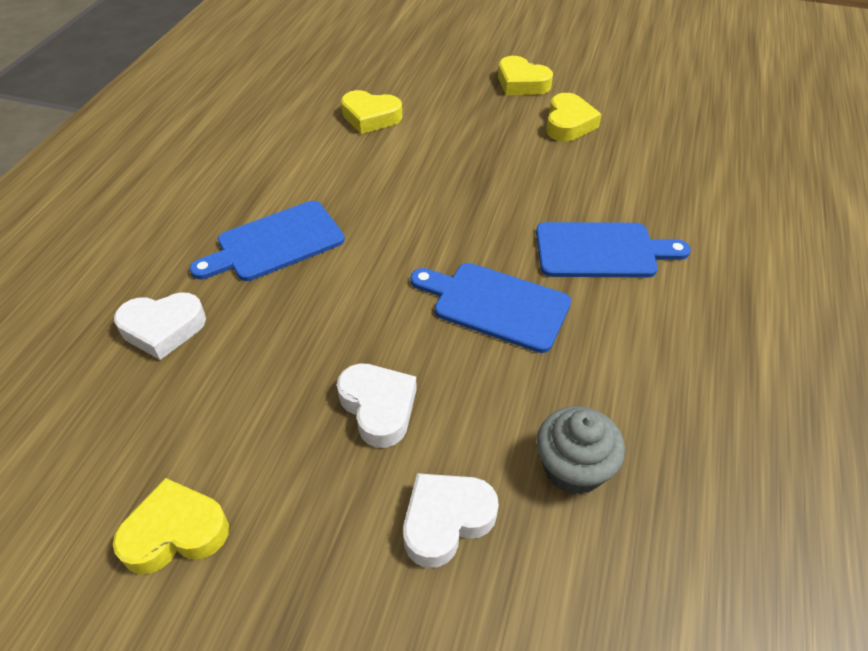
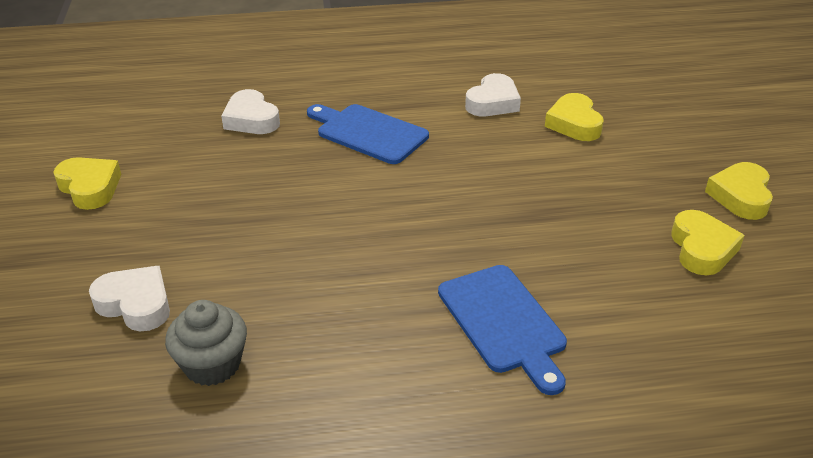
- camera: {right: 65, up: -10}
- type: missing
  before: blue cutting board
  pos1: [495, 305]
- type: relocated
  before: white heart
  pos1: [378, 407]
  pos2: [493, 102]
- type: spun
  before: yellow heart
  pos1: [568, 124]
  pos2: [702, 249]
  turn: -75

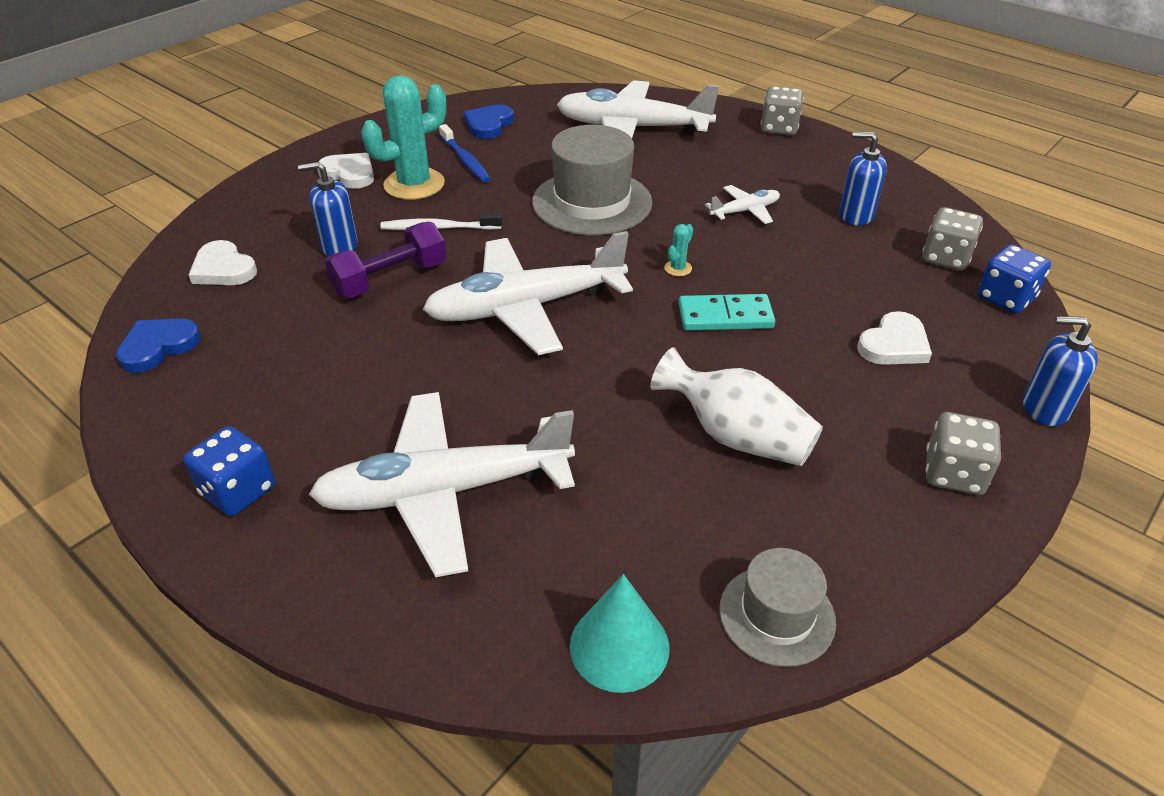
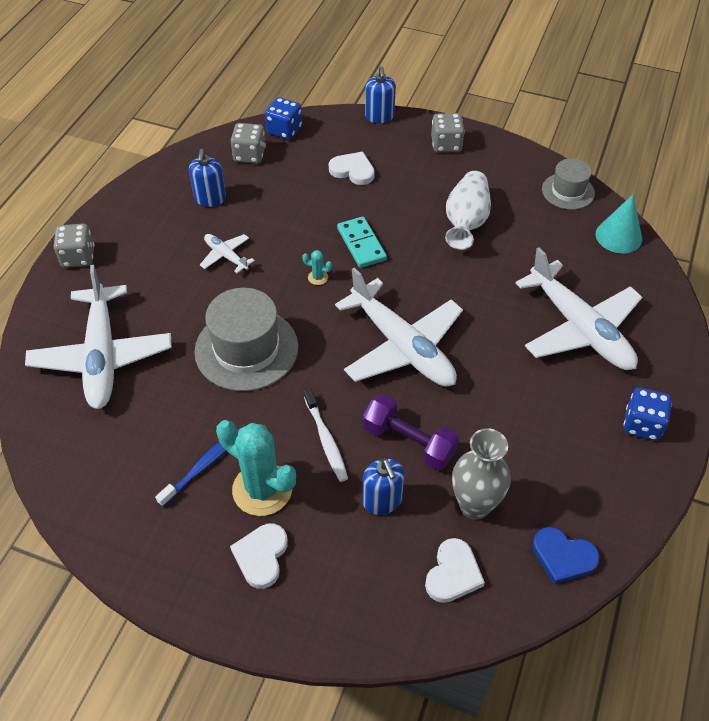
- camera: {right: -110, up: 10}
- type: missing
  before: blue heart
  pos1: [489, 125]
- type: appeared
  after: grey vase
  pos2: [474, 505]

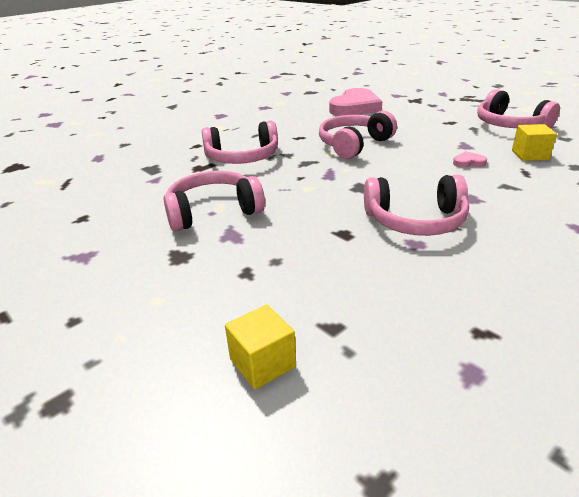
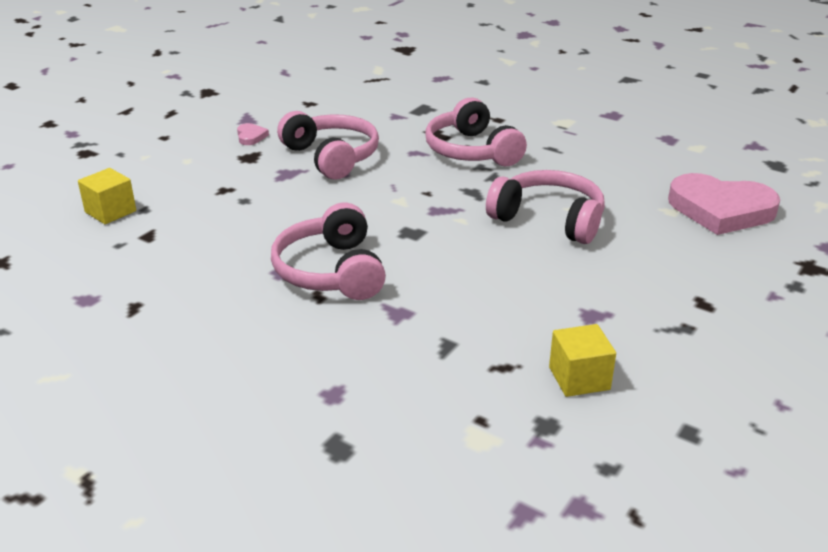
- camera: {right: 75, up: 0}
- type: missing
  before: pink headphones
  pos1: [510, 125]
- type: relocated
  before: pink heart
  pos1: [468, 162]
  pos2: [251, 137]

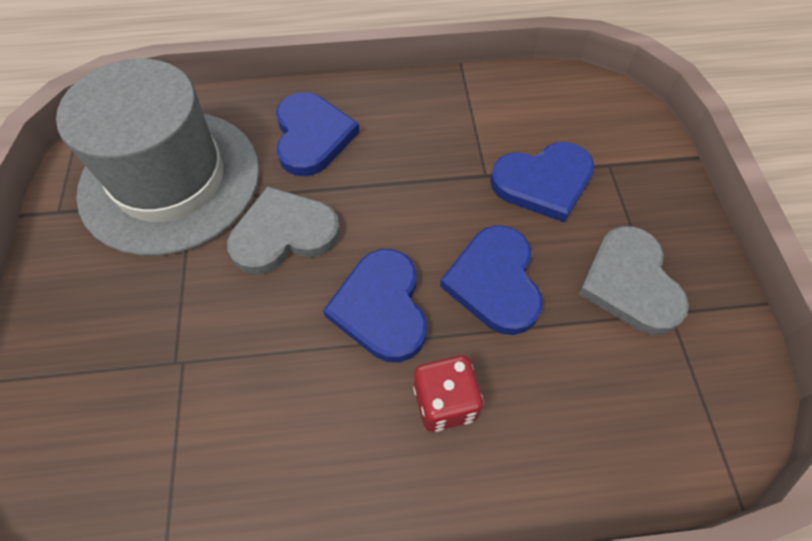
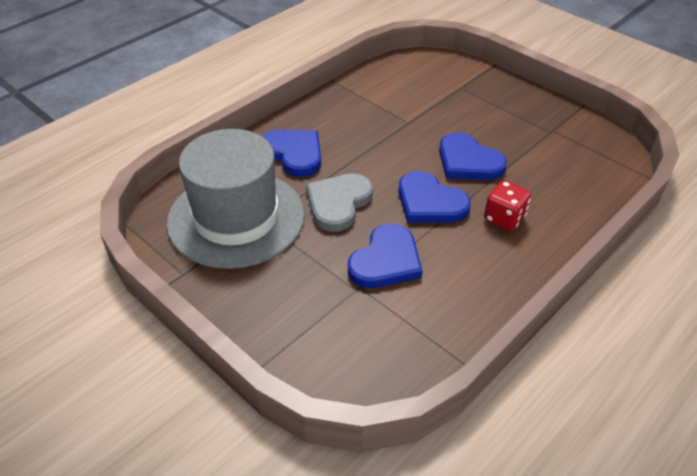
- camera: {right: -40, up: -15}
- type: missing
  before: grey heart
  pos1: [630, 283]
- type: relocated
  before: blue heart
  pos1: [543, 182]
  pos2: [386, 261]

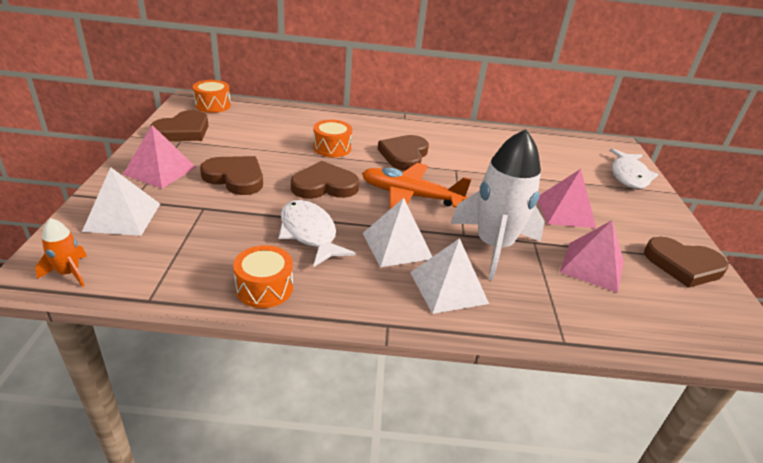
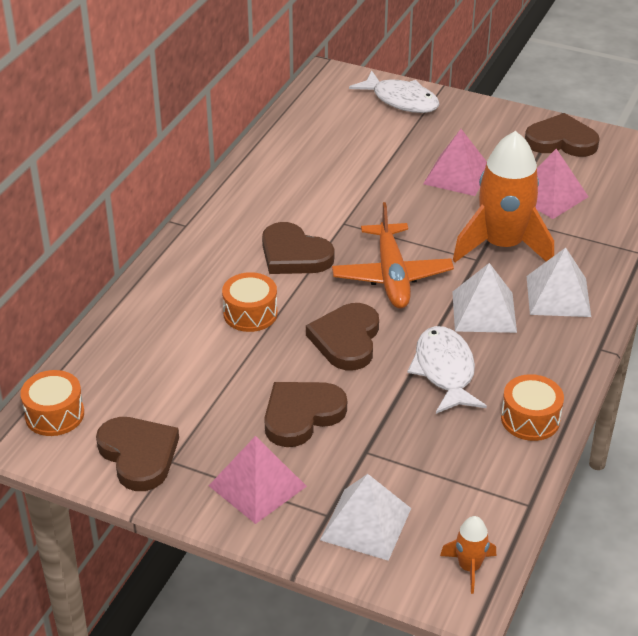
- camera: {right: -65, up: 5}
- type: colour
  before: white rocket
  after: orange rocket
  pos1: [493, 246]
  pos2: [502, 246]
- type: spun
  before: white fish
  pos1: [309, 233]
  pos2: [445, 371]
  turn: 90
- type: spun
  before: orange plane
  pos1: [410, 196]
  pos2: [392, 276]
  turn: -45
- type: spun
  before: brown heart
  pos1: [683, 265]
  pos2: [561, 141]
  turn: -120

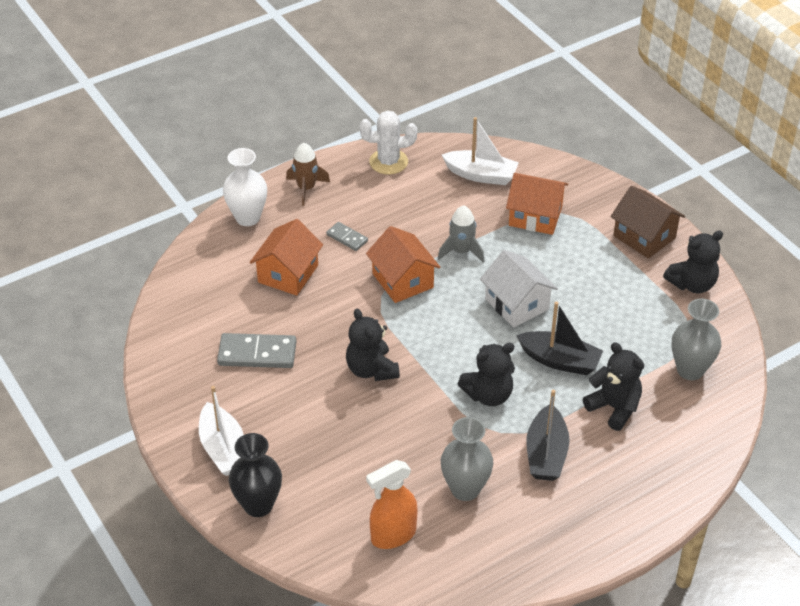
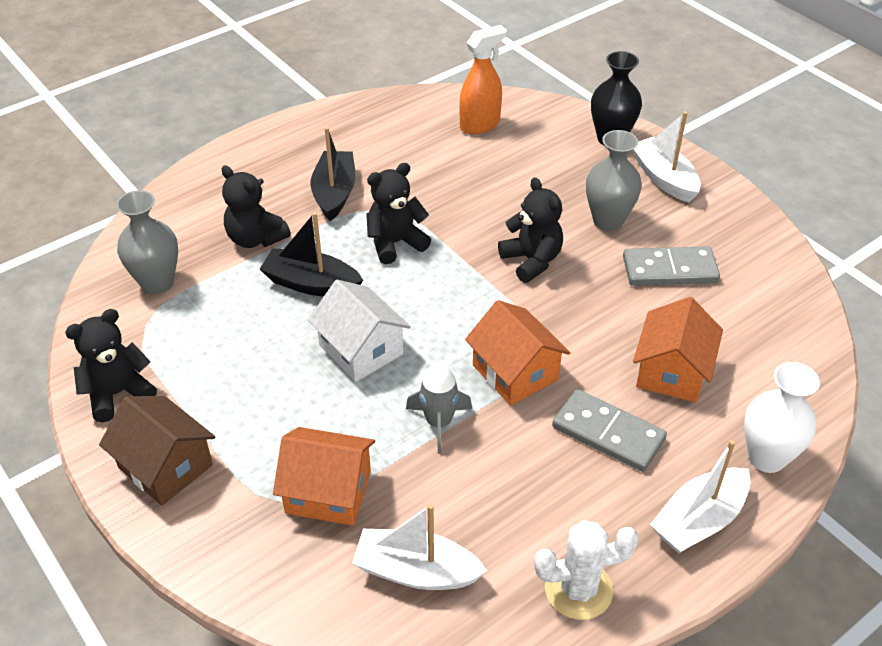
- camera: {right: 175, up: 0}
- type: relocated
  before: grey vase
  pos1: [465, 489]
  pos2: [608, 220]
- type: exchanged
  before: brown rocket
  after: white boat
  pos1: [306, 188]
  pos2: [699, 520]
- type: size
  before: grey domino
  pos1: [347, 238]
  pos2: [608, 433]
  scale: 1.79

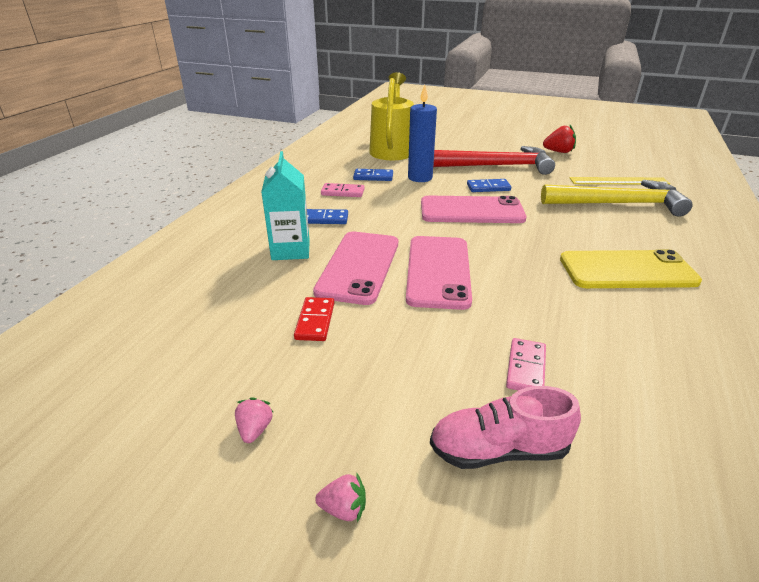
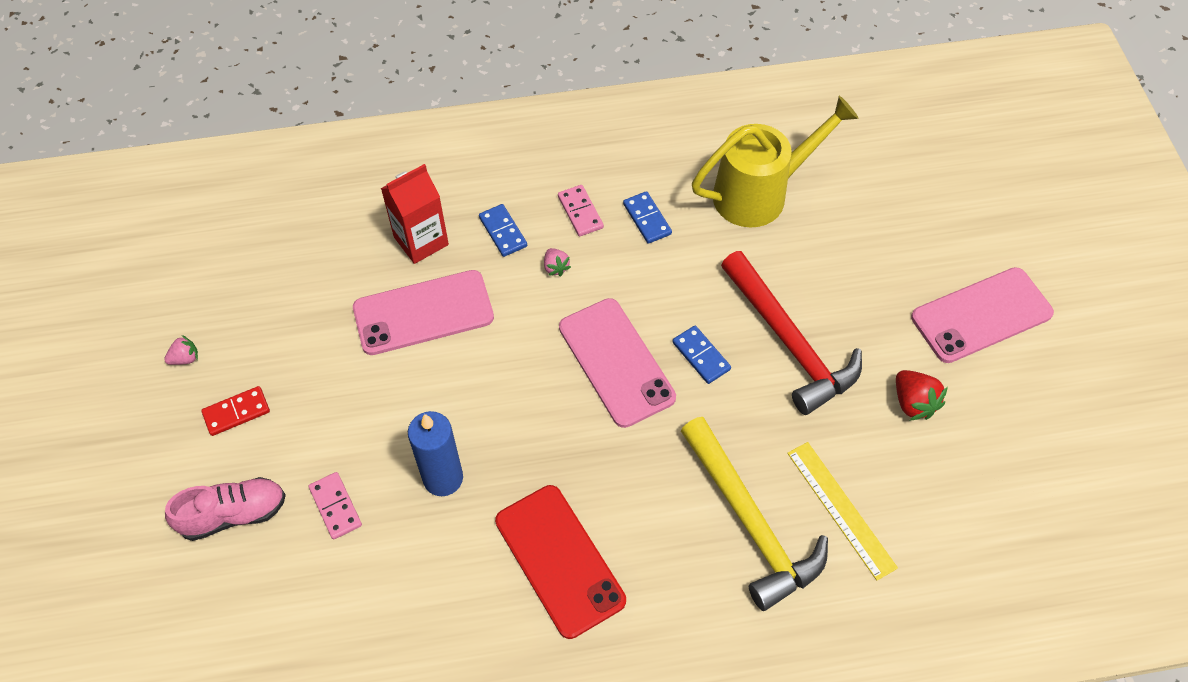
- camera: {right: 60, up: 25}
- type: relocated
  before: red domino
  pos1: [315, 321]
  pos2: [236, 412]
- type: relocated
  before: pink strawberry
  pos1: [344, 509]
  pos2: [555, 267]
- type: relocated
  before: pink phone
  pos1: [438, 271]
  pos2: [981, 315]
- type: relocated
  before: blue candle
  pos1: [420, 178]
  pos2: [443, 478]
- type: colour
  before: turquoise carton
  after: red carton
  pos1: [291, 250]
  pos2: [421, 241]
- type: colour
  before: yellow phone
  after: red phone
  pos1: [627, 270]
  pos2: [559, 560]
- type: spun
  before: pink shoe
  pos1: [498, 450]
  pos2: [233, 514]
  turn: 105
- type: spun
  before: pink domino
  pos1: [526, 368]
  pos2: [335, 507]
  turn: 75

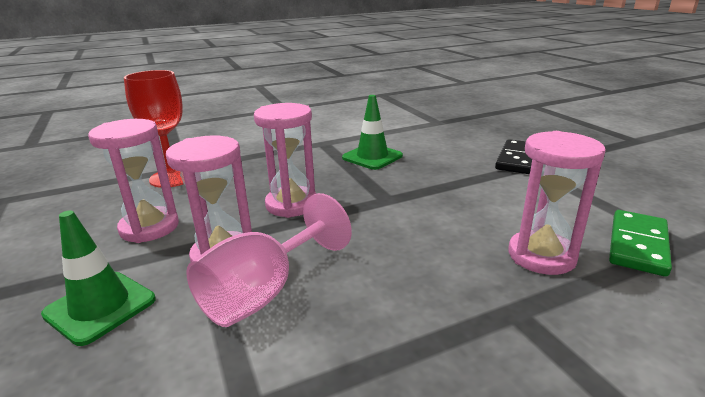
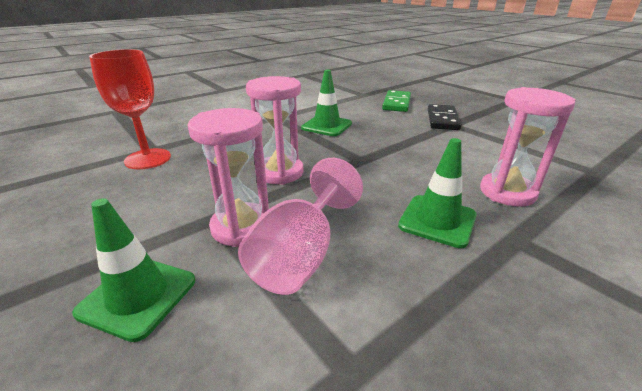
- camera: {right: -15, up: 5}
- type: missing
  before: pink hourglass
  pos1: [149, 227]
- type: appeared
  after: green traffic cone
  pos2: [437, 221]
- type: relocated
  before: green domino
  pos1: [638, 245]
  pos2: [396, 103]

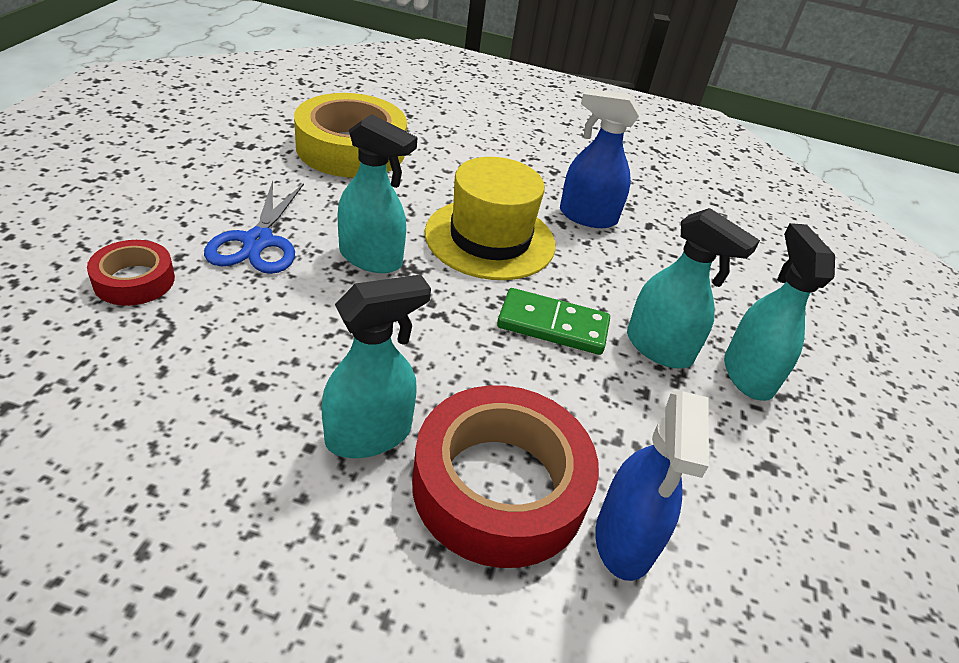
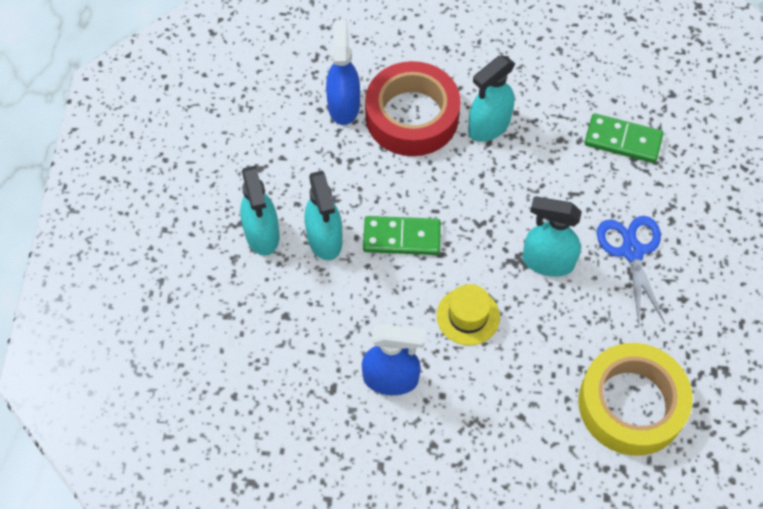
- camera: {right: 175, up: 20}
- type: missing
  before: red tape
  pos1: [134, 280]
- type: appeared
  after: green domino
  pos2: [622, 140]
- type: spun
  before: turquoise spray bottle
  pos1: [659, 348]
  pos2: [324, 239]
  turn: -135
- type: size
  before: yellow hat
  pos1: [490, 239]
  pos2: [468, 316]
  scale: 0.57

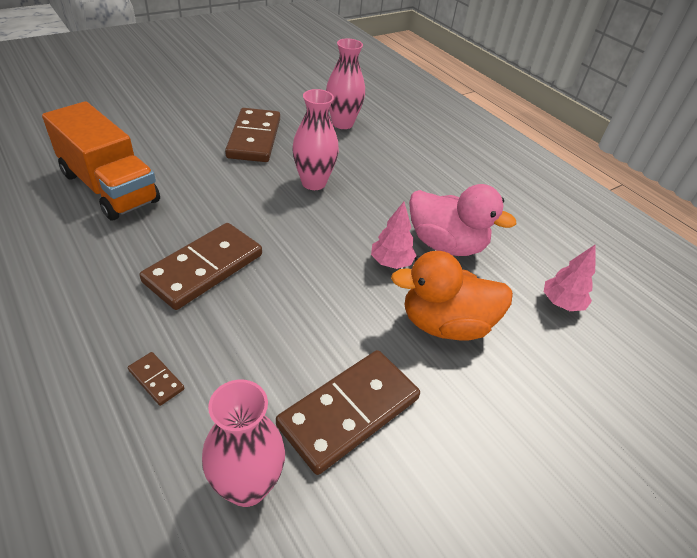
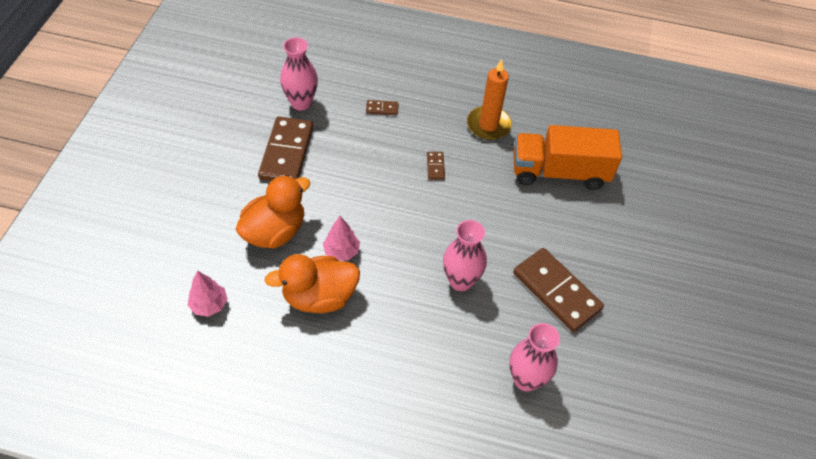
- camera: {right: 140, up: 10}
- type: appeared
  after: orange candle
  pos2: [488, 125]
- type: colour
  before: pink duck
  after: orange duck
  pos1: [446, 244]
  pos2: [319, 297]
- type: size
  before: brown domino
  pos1: [204, 268]
  pos2: [435, 167]
  scale: 0.43

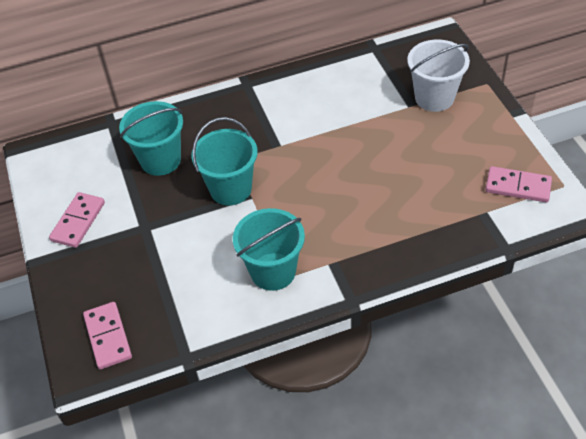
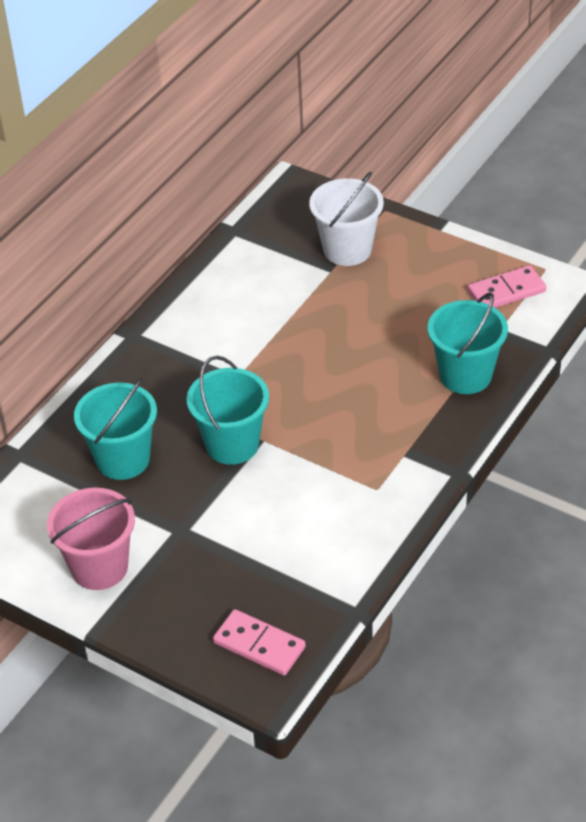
- camera: {right: -40, up: -5}
- type: relocated
  before: turquoise bucket
  pos1: [273, 271]
  pos2: [465, 375]
- type: exchanged
  before: pink domino
  after: pink bucket
  pos1: [78, 221]
  pos2: [99, 567]

